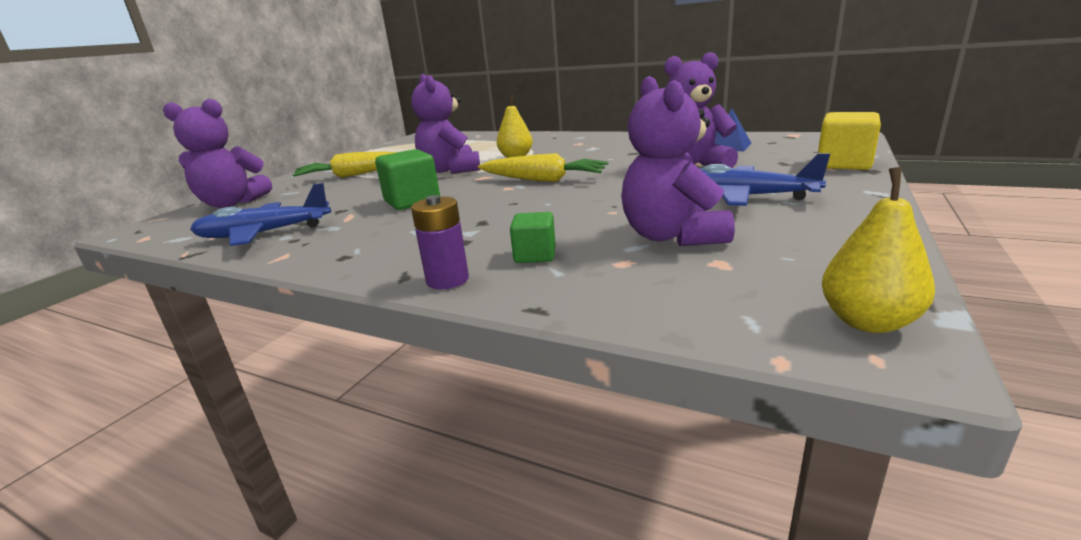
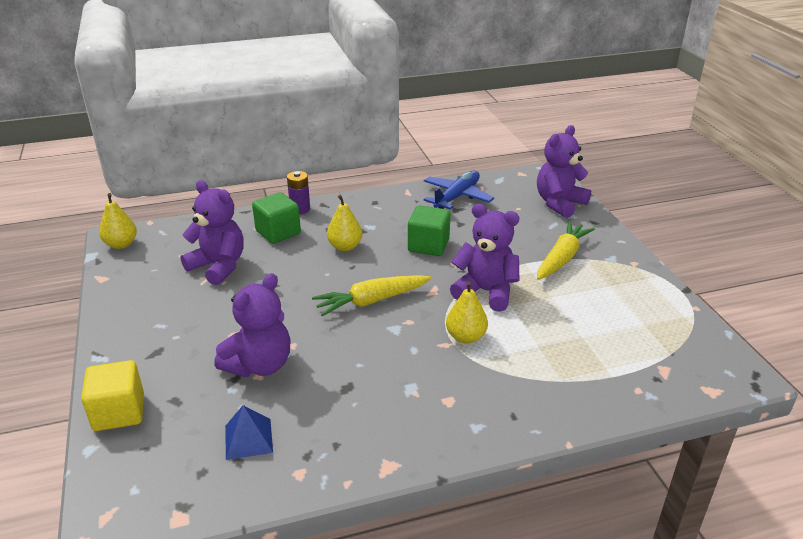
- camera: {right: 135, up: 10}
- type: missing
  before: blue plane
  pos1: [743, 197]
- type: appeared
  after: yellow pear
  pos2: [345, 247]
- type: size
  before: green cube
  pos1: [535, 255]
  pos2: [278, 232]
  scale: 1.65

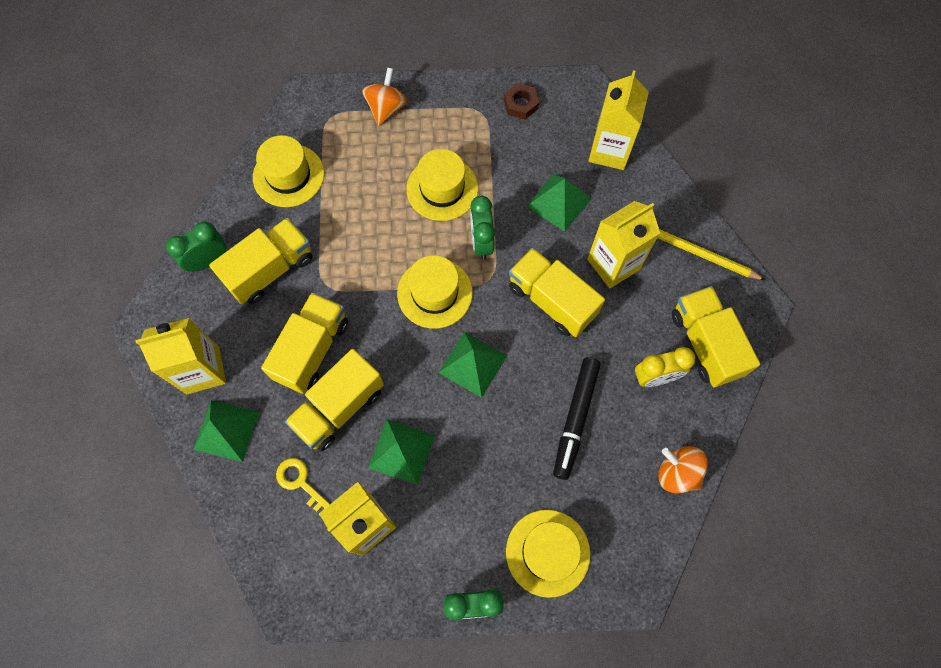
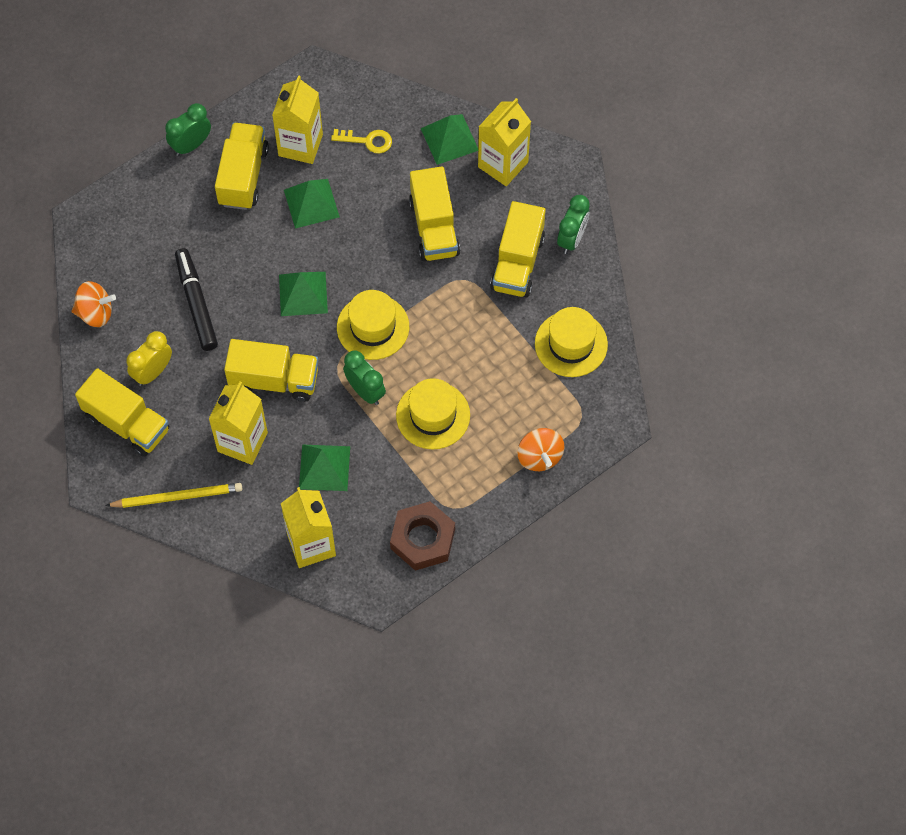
- camera: {right: 145, up: -5}
- type: missing
  before: yellow hat
  pos1: [547, 552]
- type: relocated
  before: yellow truck
  pos1: [339, 407]
  pos2: [243, 176]
- type: size
  before: brown nut
  pos1: [520, 104]
  pos2: [423, 539]
  scale: 1.71

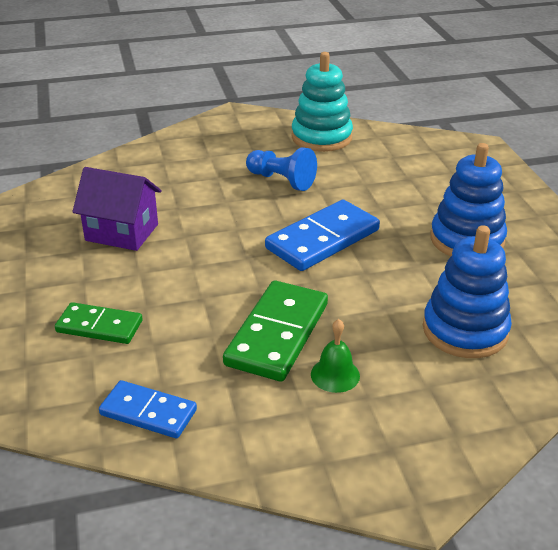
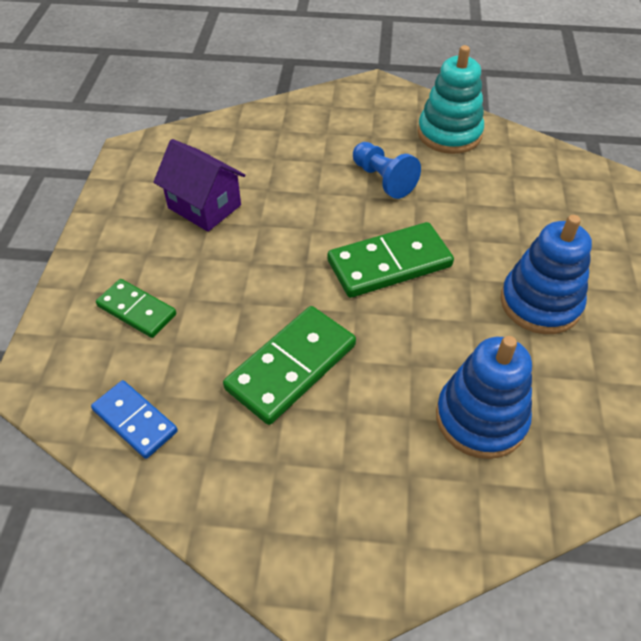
- camera: {right: 20, up: 15}
- type: missing
  before: green bell
  pos1: [335, 375]
- type: colour
  before: blue domino
  after: green domino
  pos1: [322, 239]
  pos2: [389, 263]

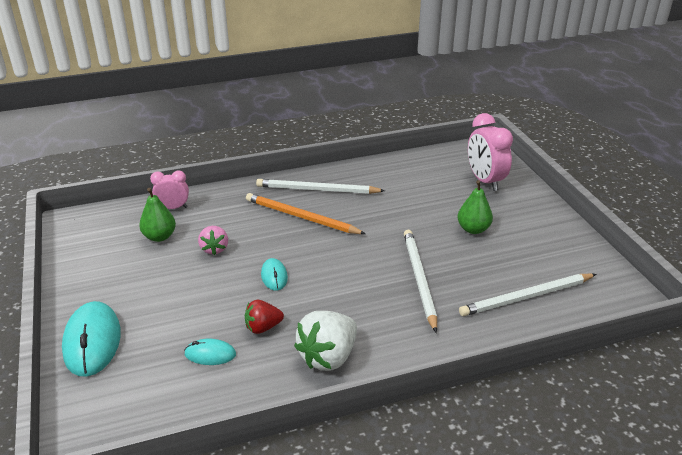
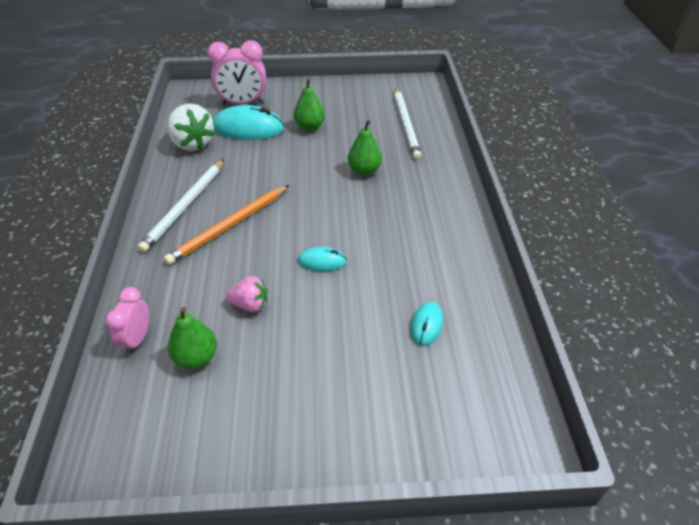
- camera: {right: -75, up: 10}
- type: missing
  before: red strawberry
  pos1: [263, 327]
- type: relocated
  before: turquoise mouse
  pos1: [92, 341]
  pos2: [248, 128]
- type: relocated
  before: white strawberry
  pos1: [328, 357]
  pos2: [192, 143]
- type: exchanged
  before: white pencil
  after: green pear
  pos1: [419, 279]
  pos2: [364, 170]

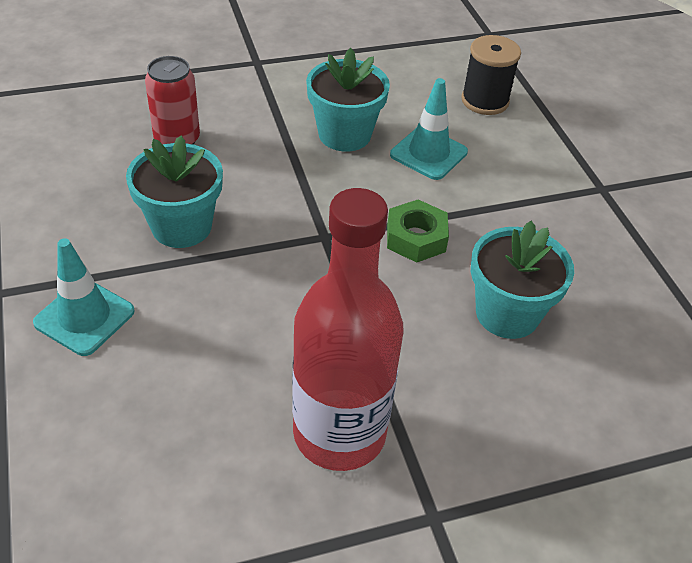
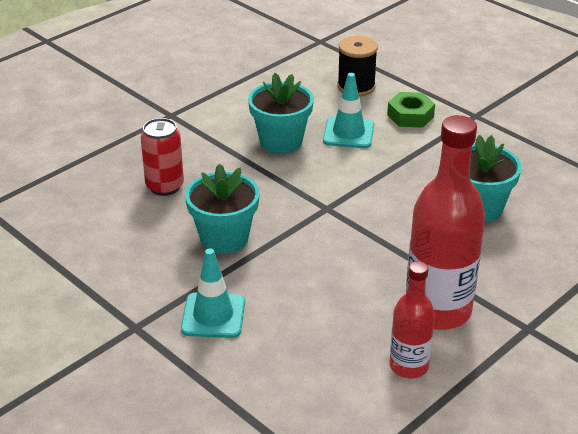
- camera: {right: -25, up: -10}
- type: appeared
  after: red bottle
  pos2: [409, 366]
- type: relocated
  before: green nut
  pos1: [416, 238]
  pos2: [410, 116]

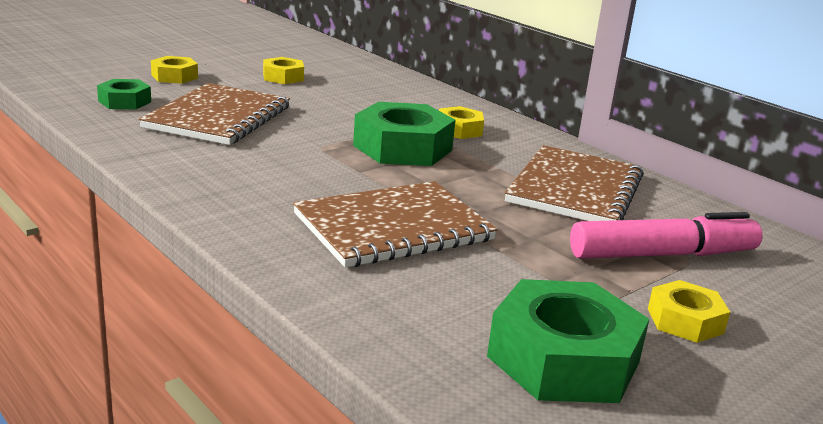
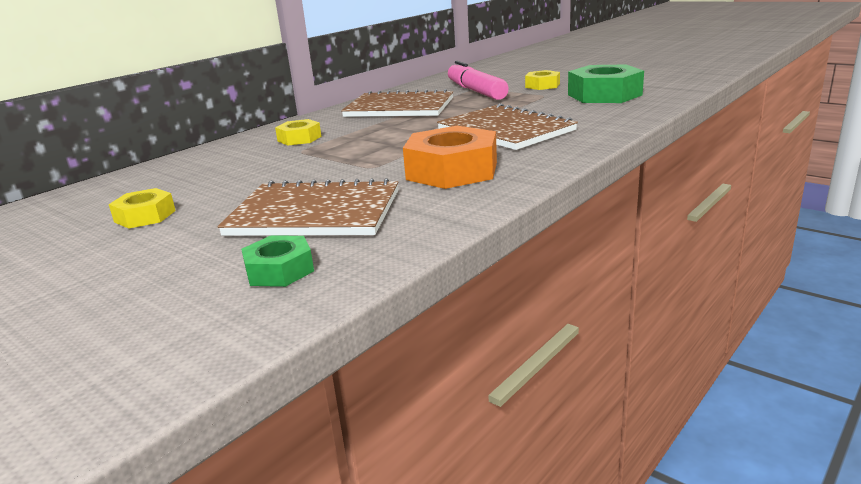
- camera: {right: -95, up: 0}
- type: missing
  before: yellow nut
  pos1: [174, 76]
- type: missing
  before: green nut
  pos1: [402, 148]
- type: appeared
  after: orange nut
  pos2: [452, 171]

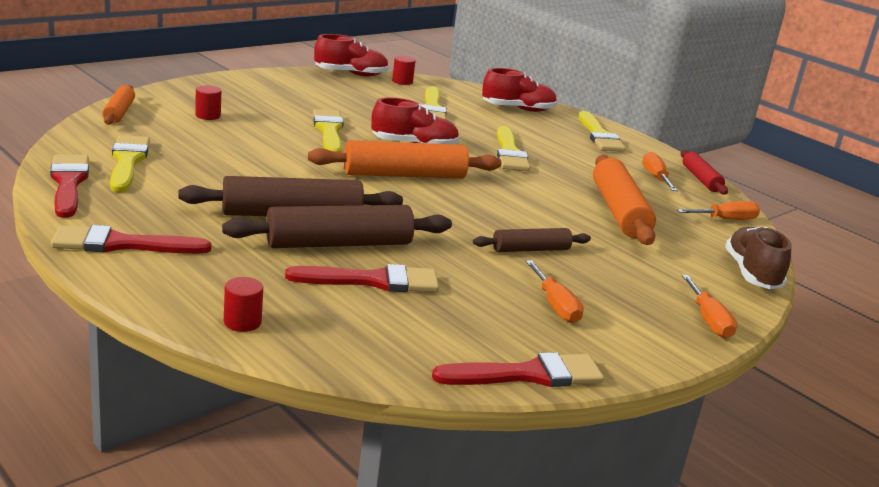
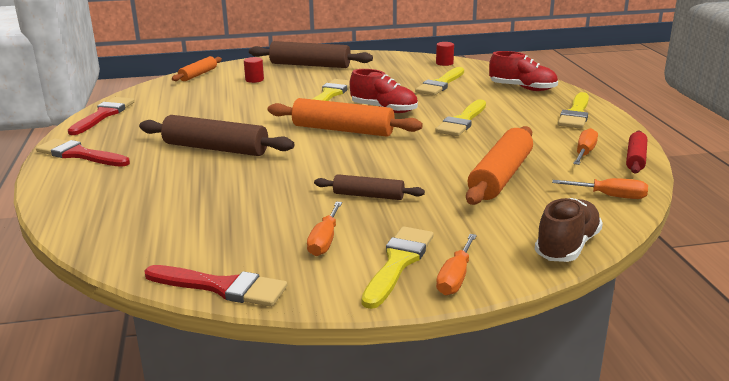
- camera: {right: 35, up: 0}
- type: missing
  before: red cylinder
  pos1: [242, 322]
- type: missing
  before: red brush
  pos1: [373, 281]
- type: missing
  before: red shoe
  pos1: [351, 74]
- type: relocated
  before: yellow brush
  pos1: [127, 161]
  pos2: [398, 263]
- type: relocated
  before: brown rolling pin
  pos1: [339, 244]
  pos2: [310, 65]

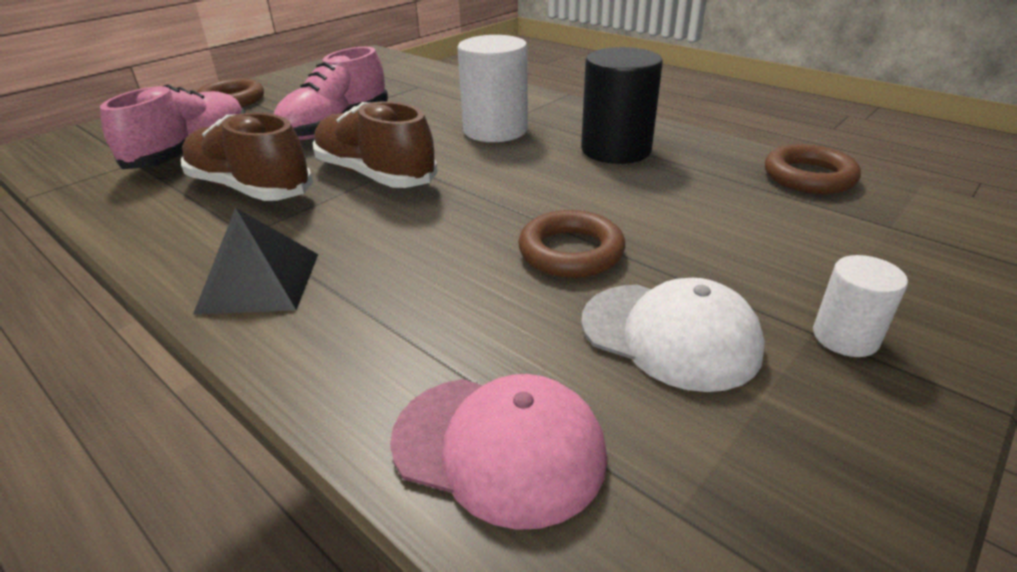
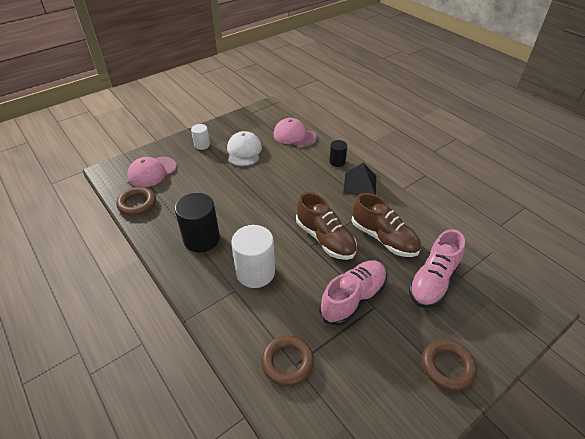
- camera: {right: -170, up: 10}
- type: appeared
  after: pink cap
  pos2: [152, 172]
- type: appeared
  after: black cylinder
  pos2: [337, 162]
- type: relocated
  before: brown ring
  pos1: [571, 252]
  pos2: [287, 362]
- type: spun
  before: white cap
  pos1: [670, 335]
  pos2: [244, 151]
  turn: 45

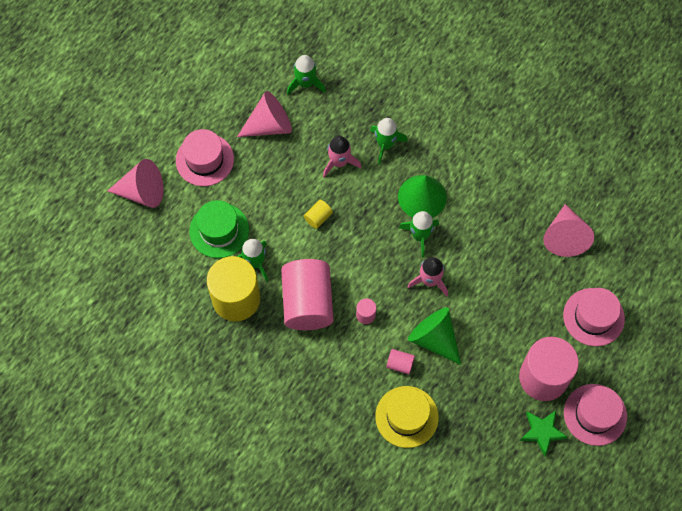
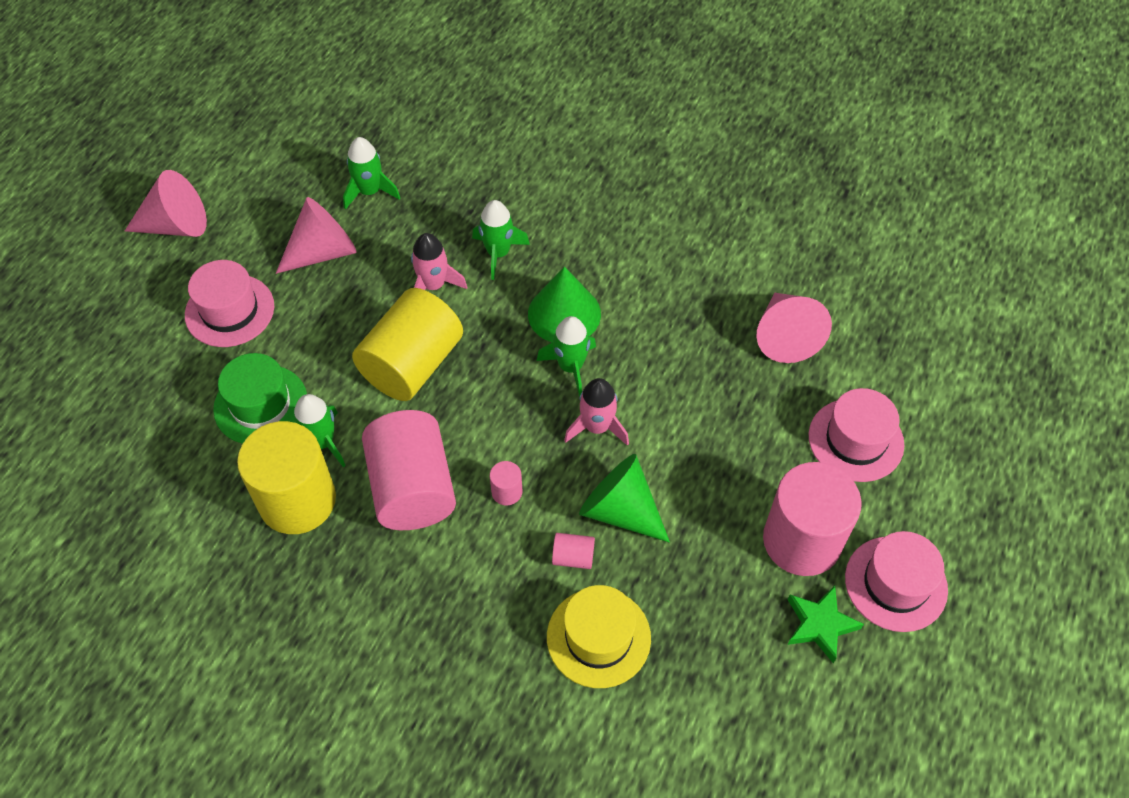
- camera: {right: -10, up: -10}
- type: relocated
  before: pink cone
  pos1: [142, 192]
  pos2: [176, 225]
- type: size
  before: yellow cylinder
  pos1: [318, 217]
  pos2: [412, 364]
  scale: 2.48

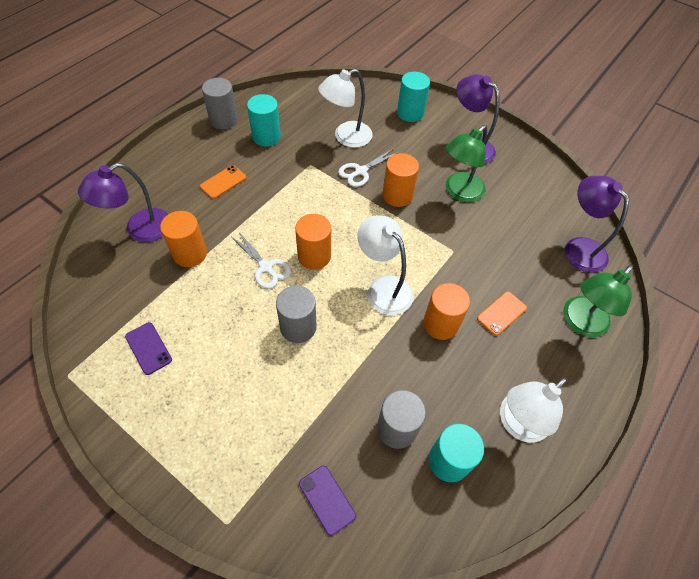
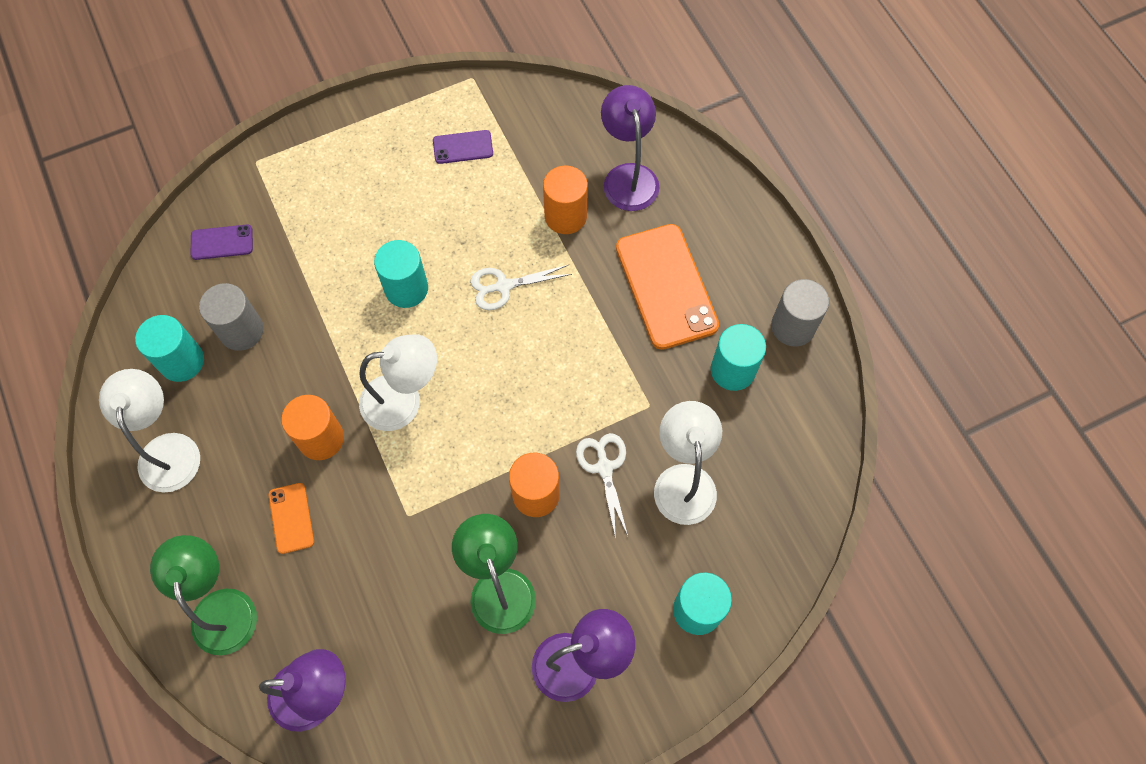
- camera: {right: 120, up: 10}
- type: missing
  before: orange cylinder
  pos1: [314, 256]
- type: colour
  before: grey cylinder
  after: turquoise cylinder
  pos1: [298, 327]
  pos2: [406, 288]
- type: size
  before: orange phone
  pos1: [223, 182]
  pos2: [666, 286]
  scale: 2.07

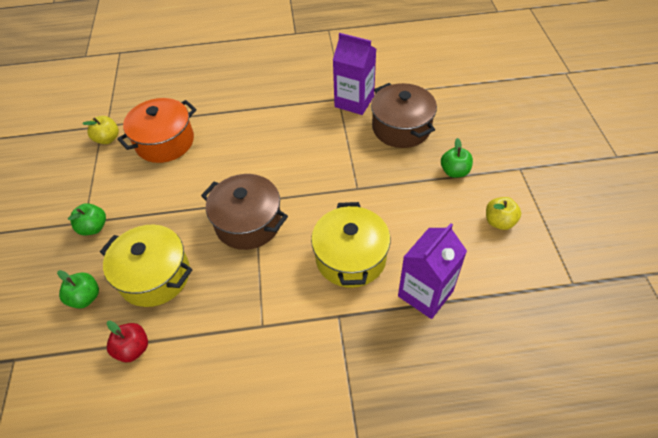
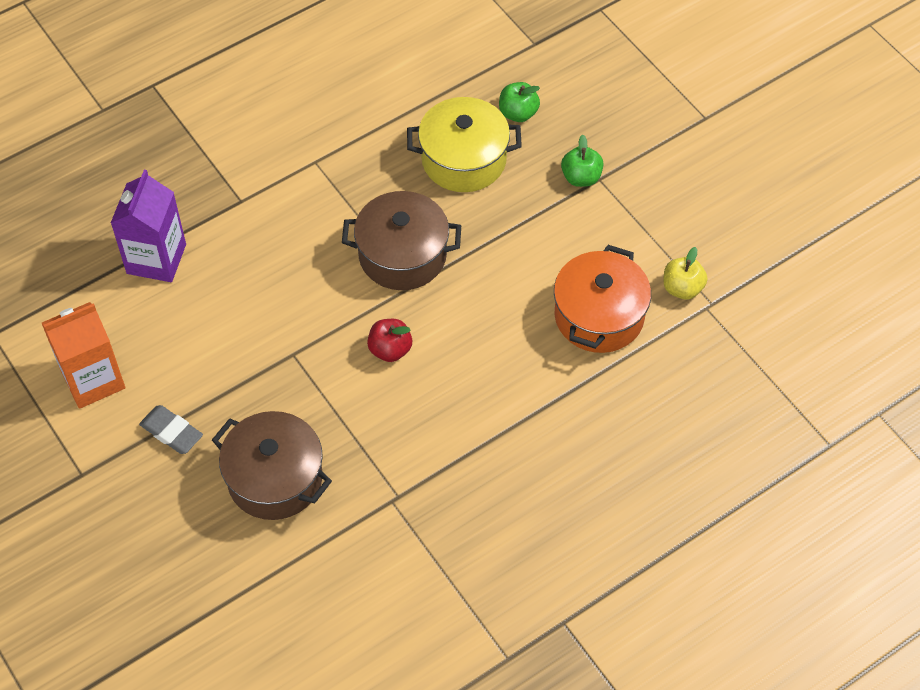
- camera: {right: 150, up: 5}
- type: missing
  before: yellow pot
  pos1: [350, 257]
- type: missing
  before: purple carton
  pos1: [354, 101]
- type: relocated
  before: red apple
  pos1: [133, 349]
  pos2: [390, 350]
- type: exchanged
  before: green apple
  after: grey eraser
  pos1: [454, 171]
  pos2: [171, 432]
- type: exchanged
  before: yellow apple
  after: orange carton
  pos1: [499, 221]
  pos2: [93, 379]

